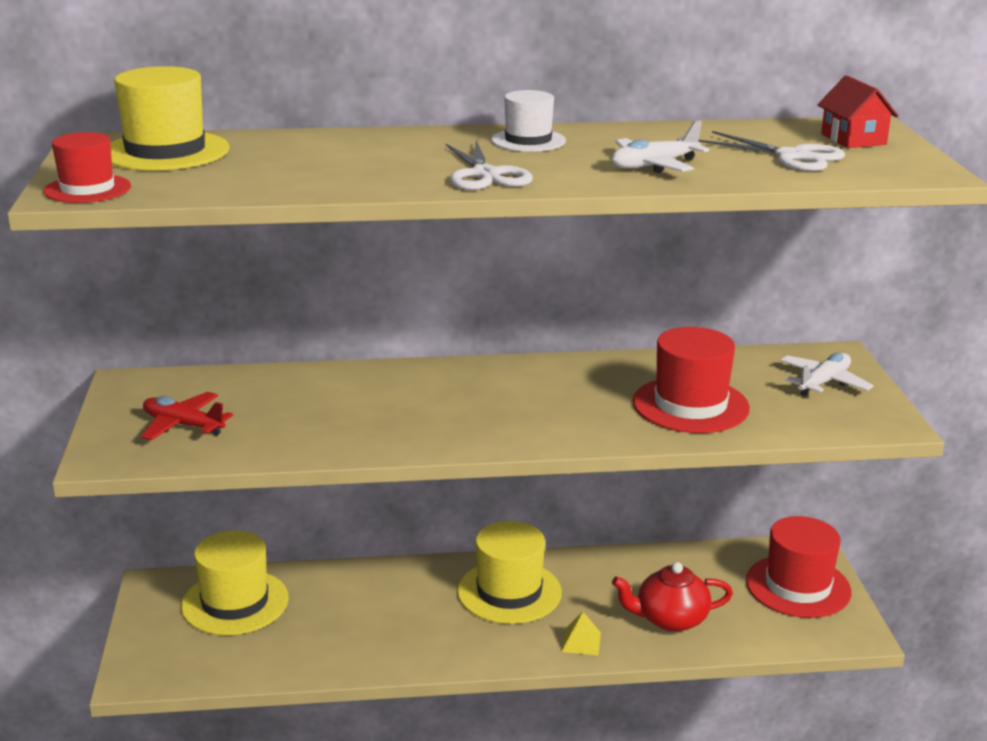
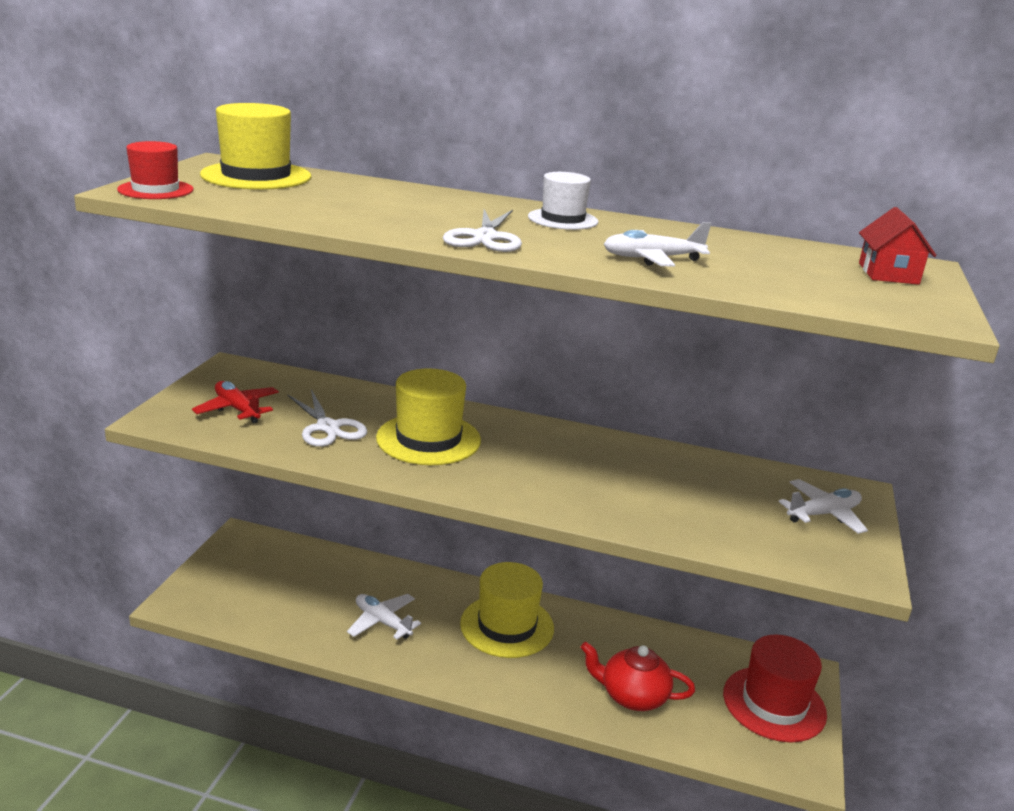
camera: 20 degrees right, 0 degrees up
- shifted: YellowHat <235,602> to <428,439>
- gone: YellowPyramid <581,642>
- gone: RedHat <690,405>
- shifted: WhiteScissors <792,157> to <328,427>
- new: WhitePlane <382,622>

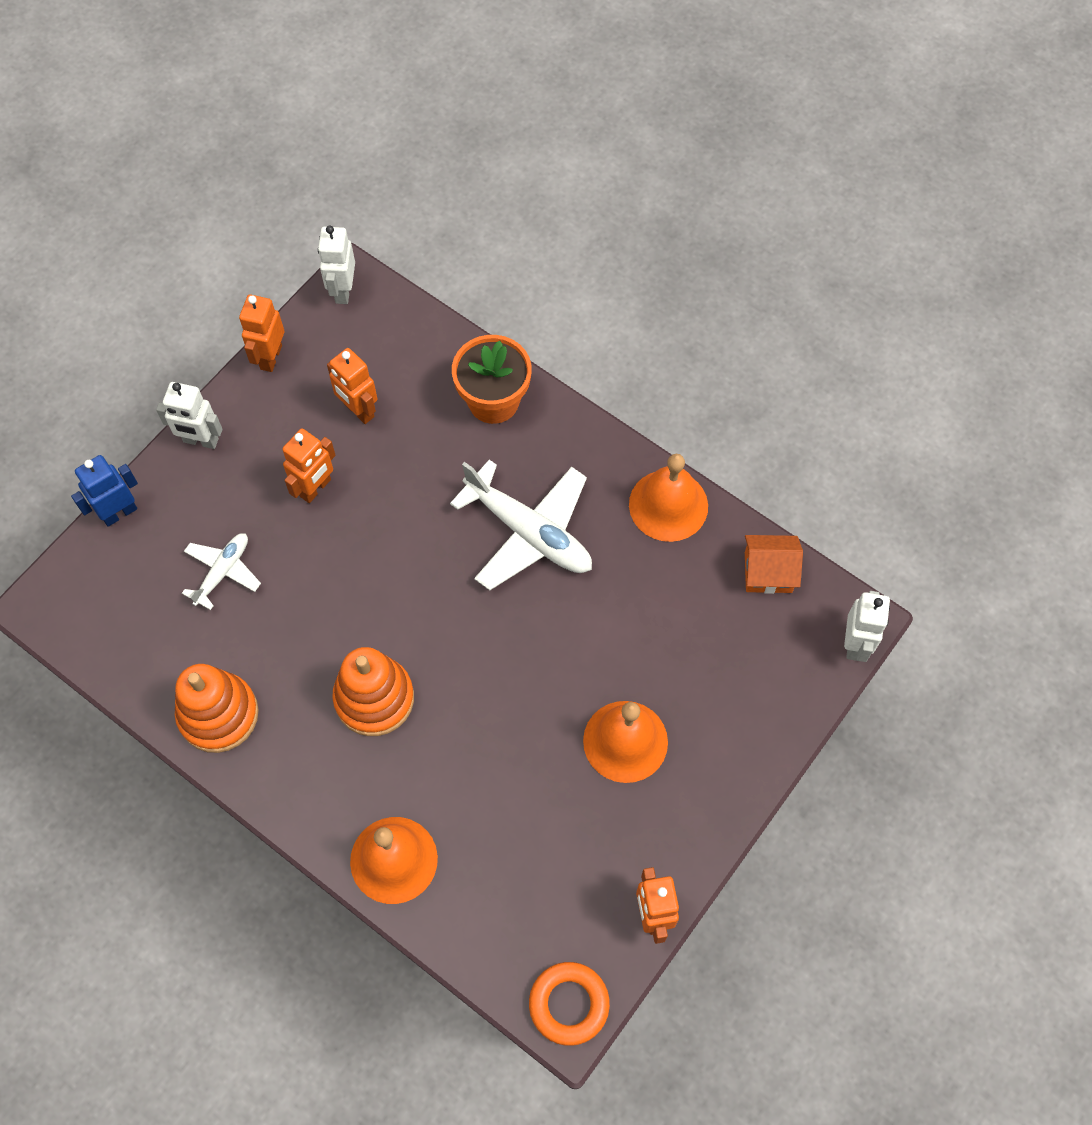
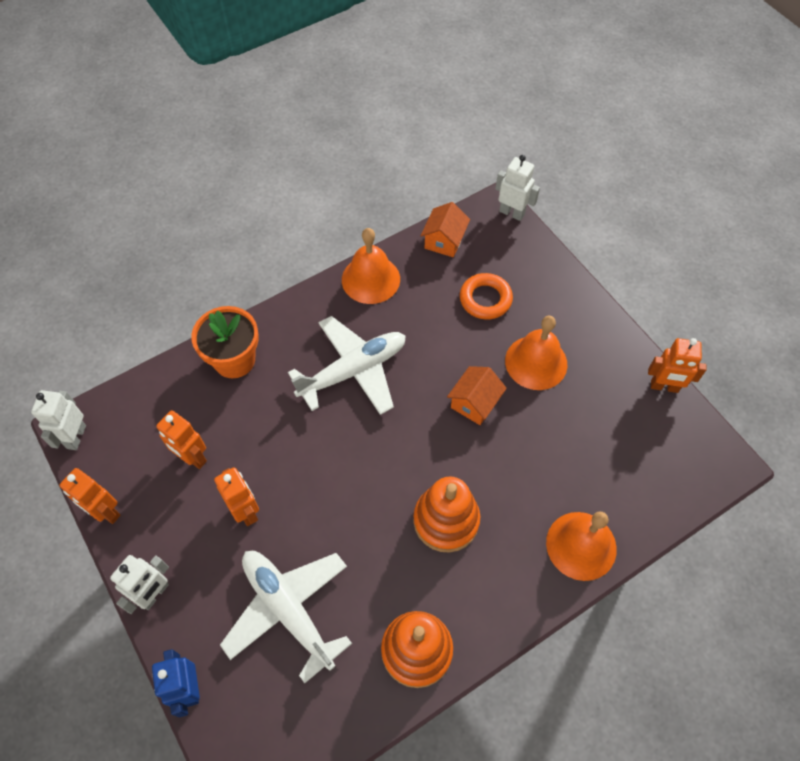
camera: 70 degrees left, 5 degrees down
- scaled: WhitePlane <223,571> = <288,609> x1.82
- rotated: WhiteRobot <343,290> = <76,437> 75 degrees clockwise
- rotated: OrangeRobot <358,410> = <192,458> 60 degrees clockwise
- shifted: OrangeRing <569,1004> to <485,299>
- new: OrangeHouse <474,403>

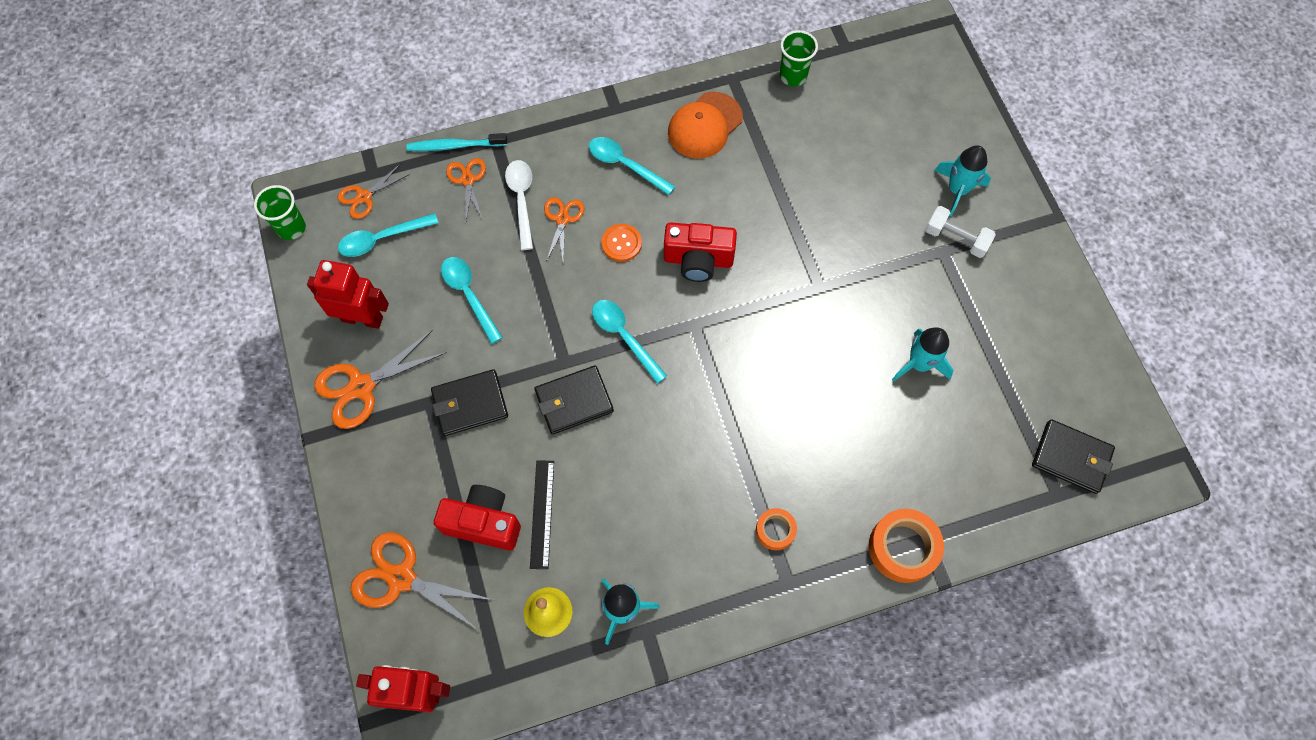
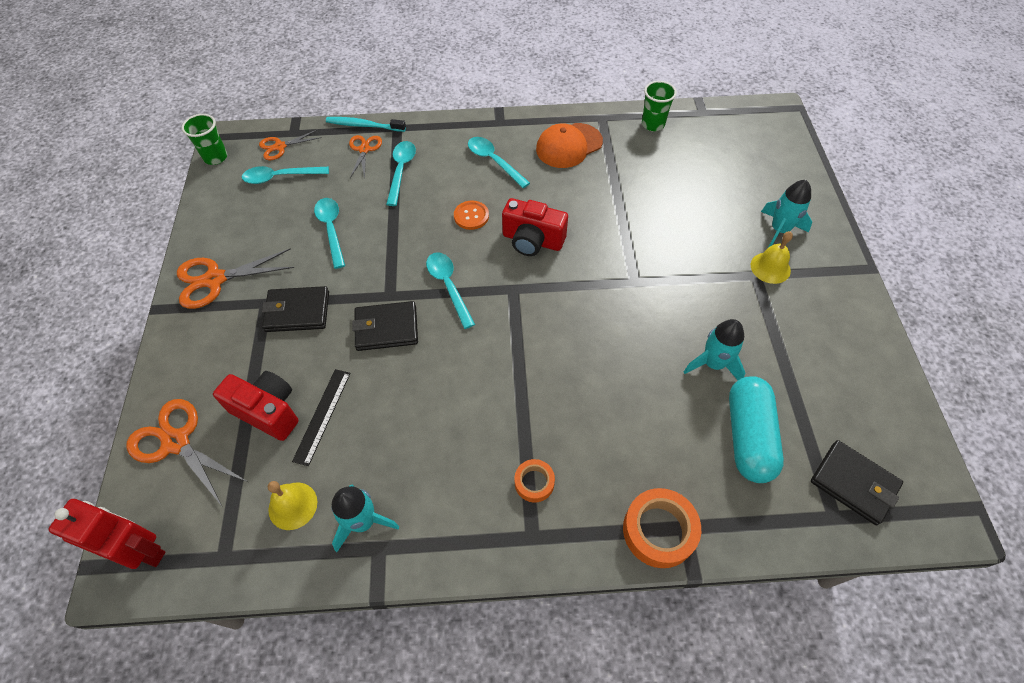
camera: 15 degrees right, 10 degrees down
- gone: RedRobot <362,318>
- repainted: WhiteSpoon <521,199> to TurquoiseSpoon <401,170>
- gone: OrangeScissors <562,219>
- swapped: WhiteDumbbell <956,239> to YellowBell <770,267>
- new: TurquoiseCapsule <748,436>

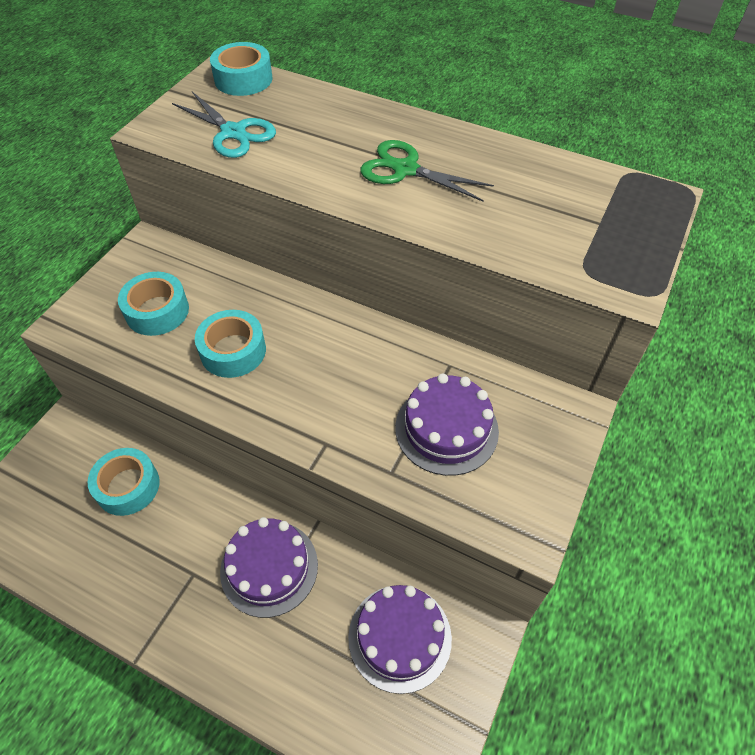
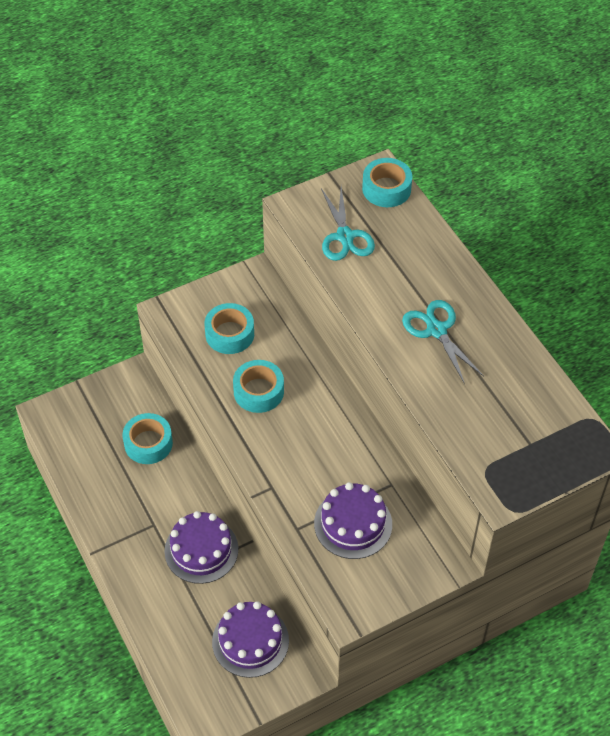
camera: 35 degrees right, 0 degrees up
- repainted: GreenScissors <405,169> to TurquoiseScissors <436,330>

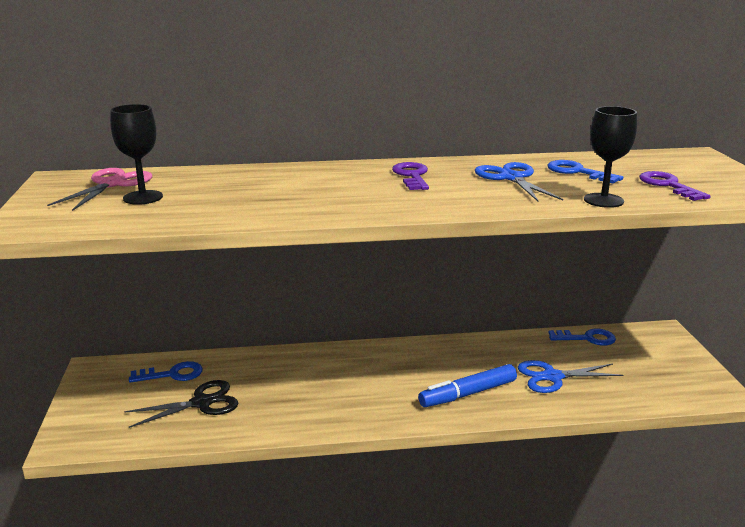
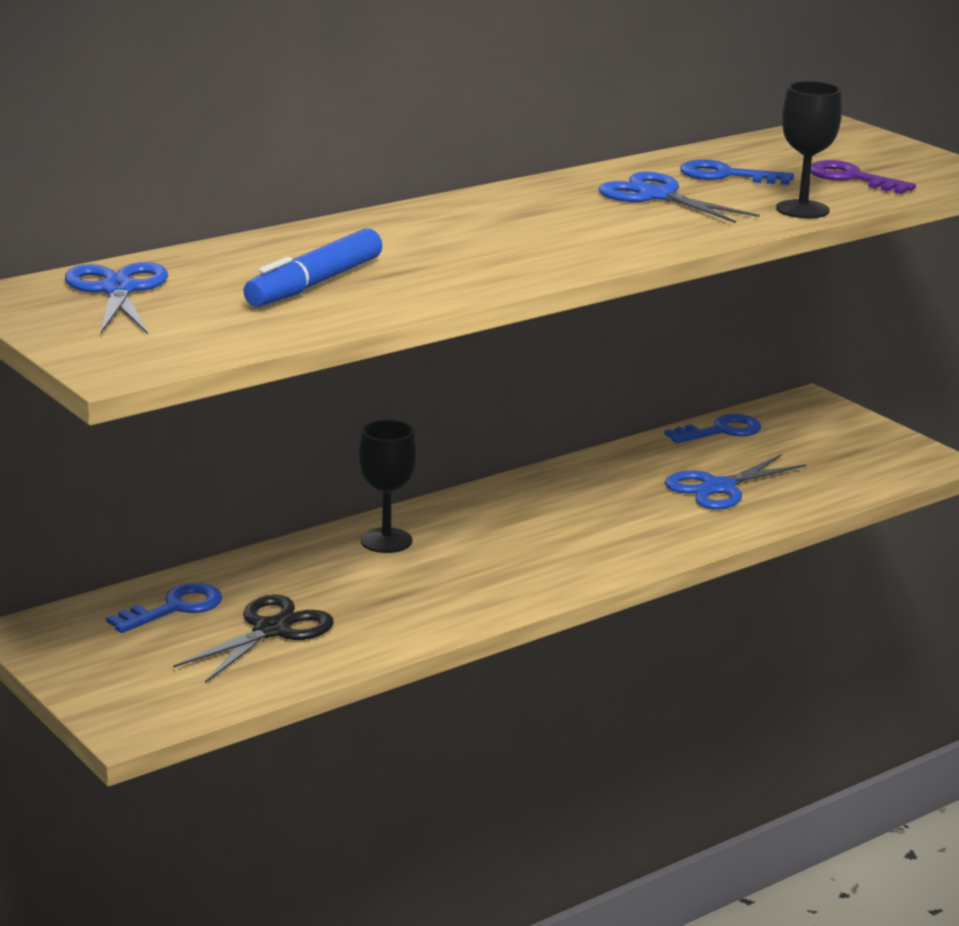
camera: 30 degrees left, 0 degrees up
- repainted: PinkScissors <112,184> to BlueScissors <118,290>
- shifted: BlackGoblet <143,197> to <386,541>
- gone: PurpleKey <412,176>
- shifted: BlueMarker <468,394> to <314,284>

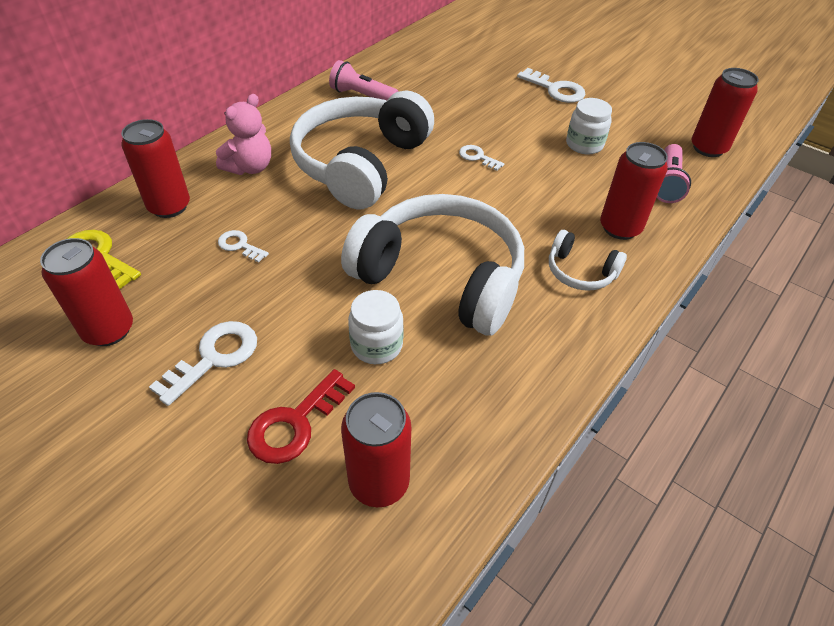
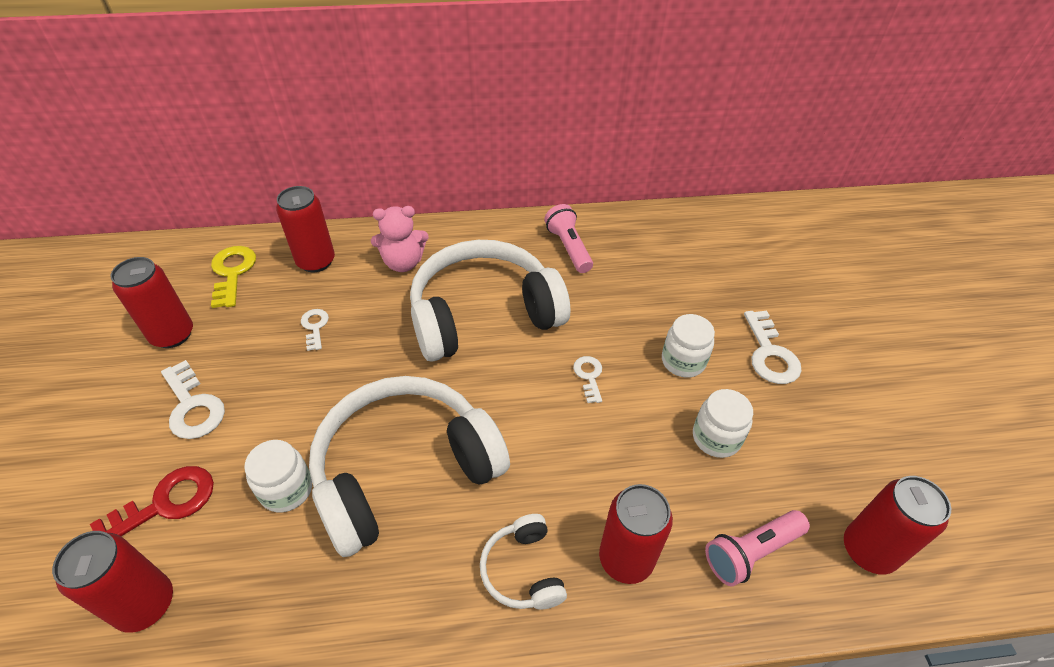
camera: 45 degrees right, 0 degrees up
- rotated: WhiteKey <214,357> = <193,406> 60 degrees clockwise
- rotated: RedKey <295,423> = <166,503> 150 degrees clockwise
- rotated: WhiteHeadphones <441,277> = <405,471> 105 degrees counterclockwise
- new: WhiteJar <683,361>

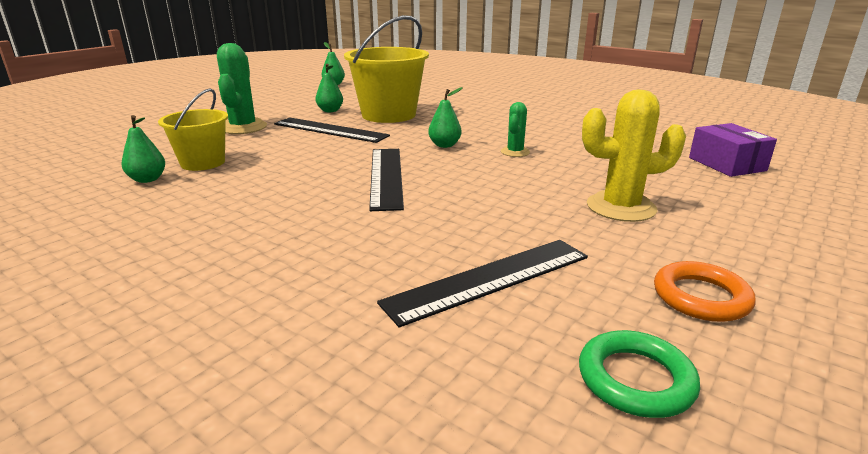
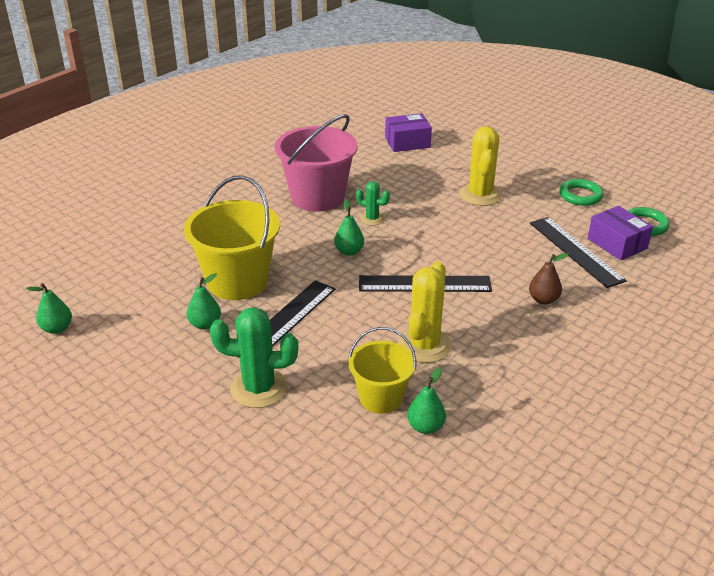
camera: 85 degrees left, 10 degrees up
- repainted: OrangeRing <701,297> to GreenRing <580,195>
- new: PinkBucket <317,197>
- new: YellowCactus <424,345>
- new: BrownPear <543,300>
- new: PurpleBox <617,243>

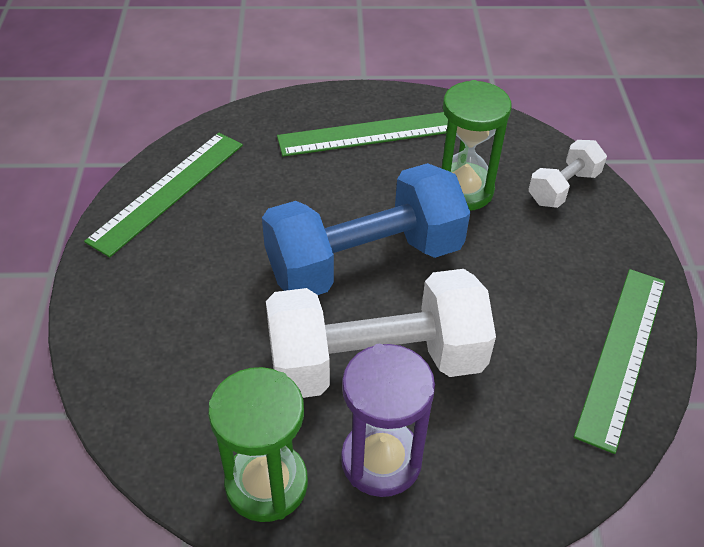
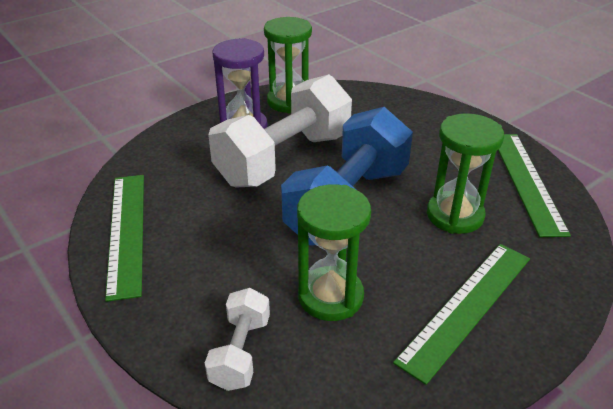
camera: 145 degrees right, 10 degrees down
- new: GreenHourglass <455,215>

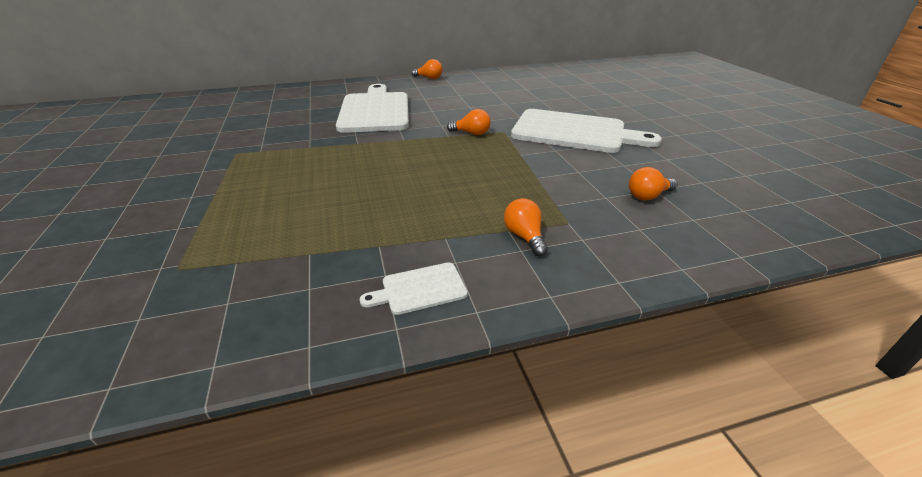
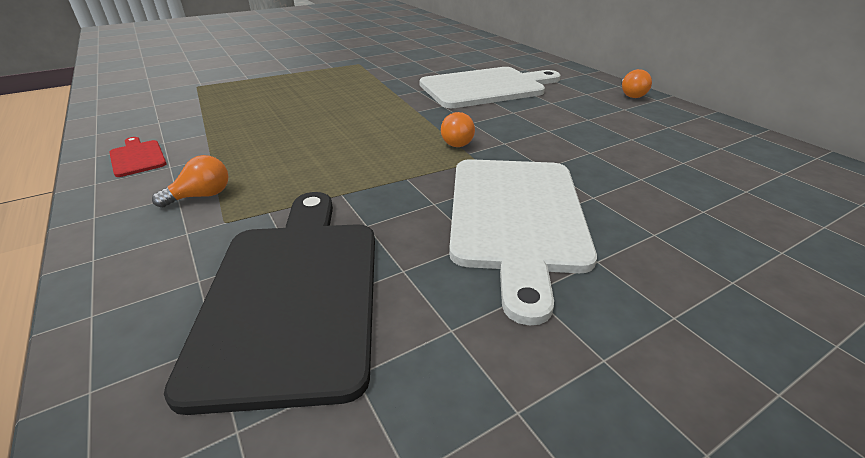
camera: 75 degrees right, 0 degrees up
- repainted: WhiteCuttingBoard <419,289> to RedCuttingBoard <137,157>
- swapped: OrangeLightBulb <648,196> to BlackCuttingBoard <293,293>

